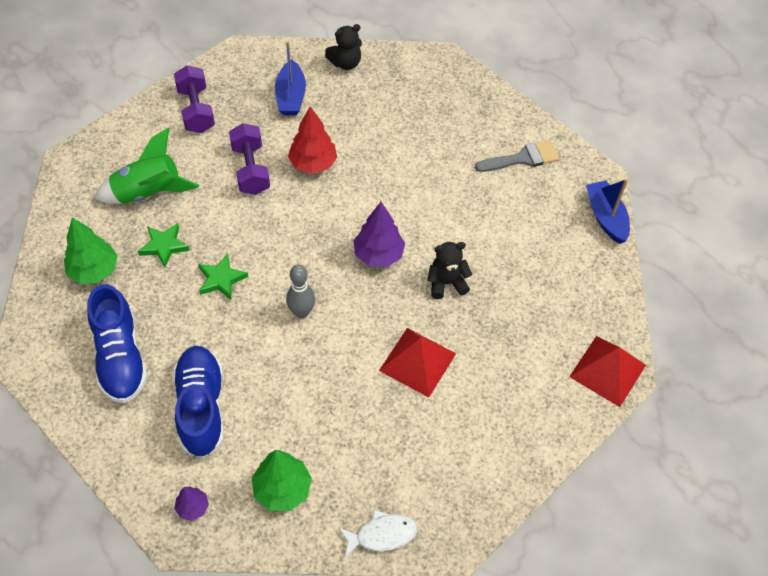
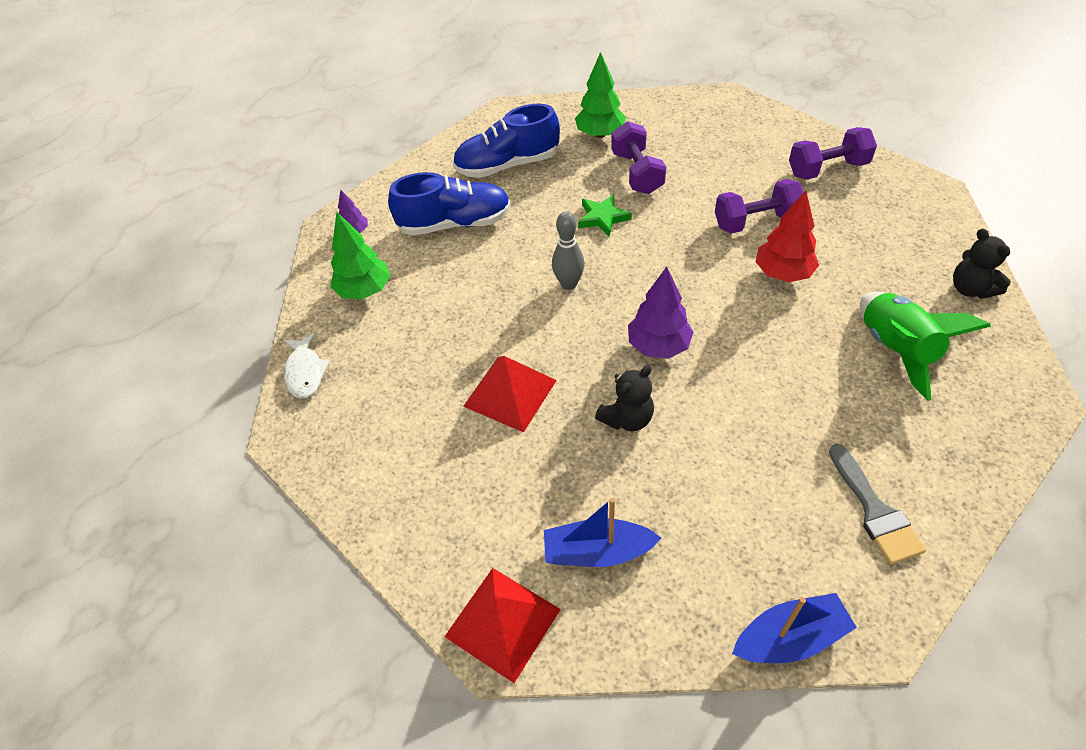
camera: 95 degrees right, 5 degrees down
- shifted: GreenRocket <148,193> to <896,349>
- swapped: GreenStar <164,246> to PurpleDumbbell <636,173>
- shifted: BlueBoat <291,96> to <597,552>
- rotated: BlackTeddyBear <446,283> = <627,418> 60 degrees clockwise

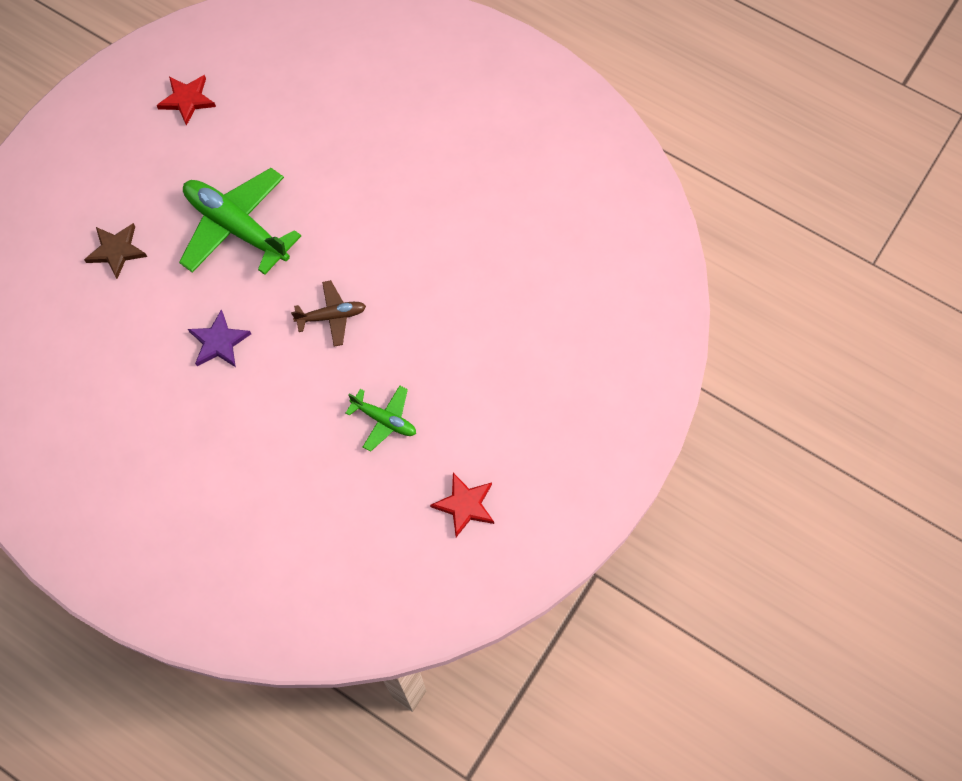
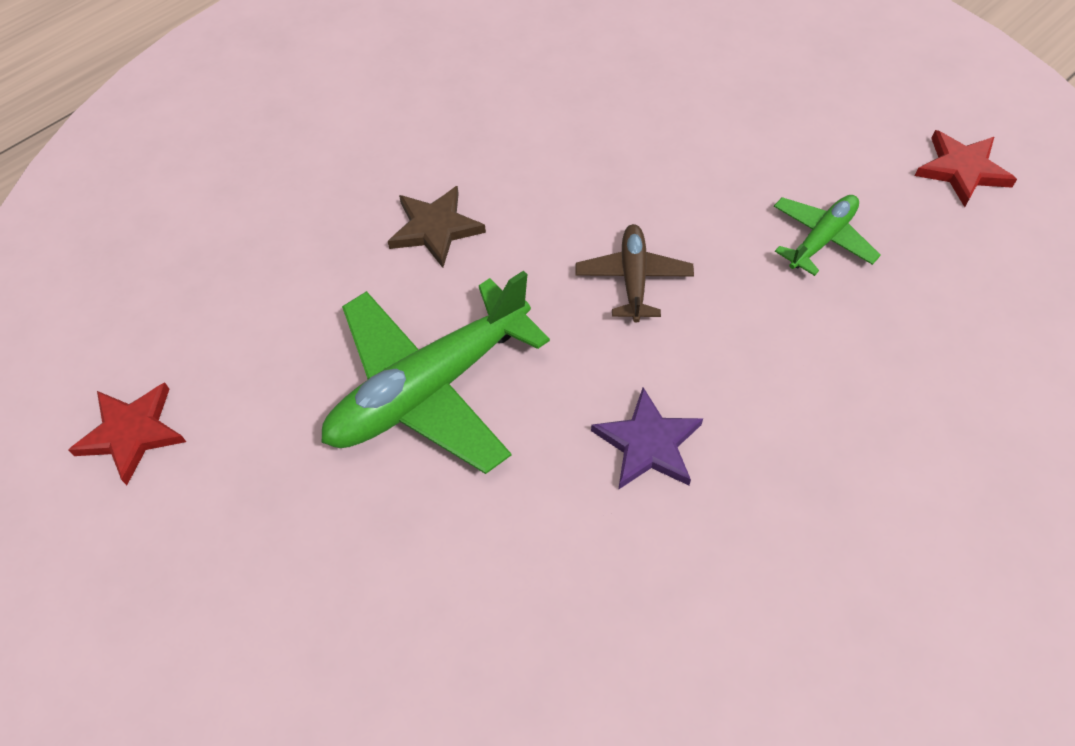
camera: 75 degrees left, 10 degrees down
- shifted: BrownStar <116,251> to <435,228>

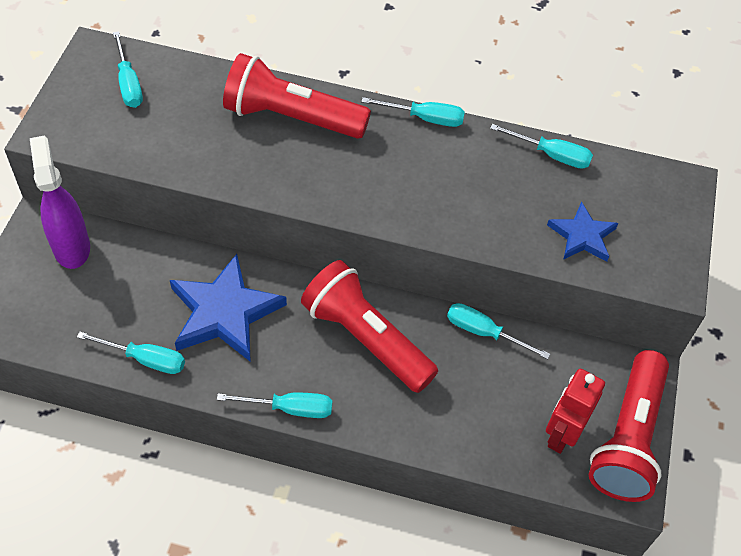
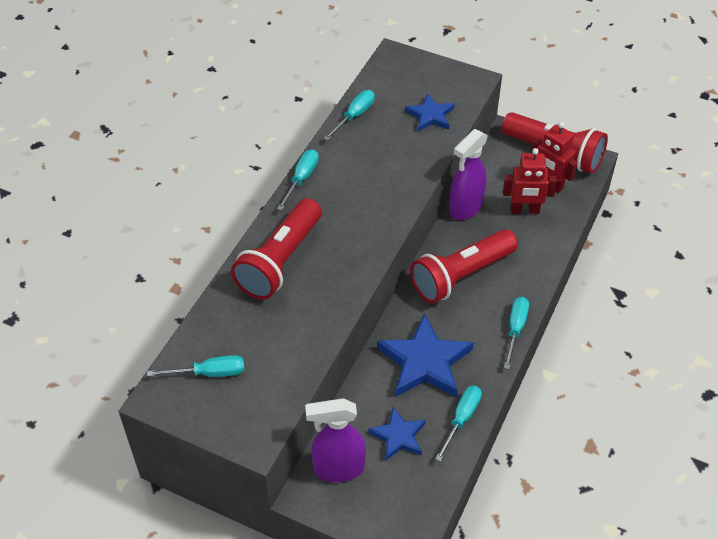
camera: 75 degrees left, 5 degrees down
- swapped: TurquoiseScrewdriver <484,332> to PurpleSprayBottle <465,208>
- new: BlueStar <398,436>
- new: RedRobot <525,210>

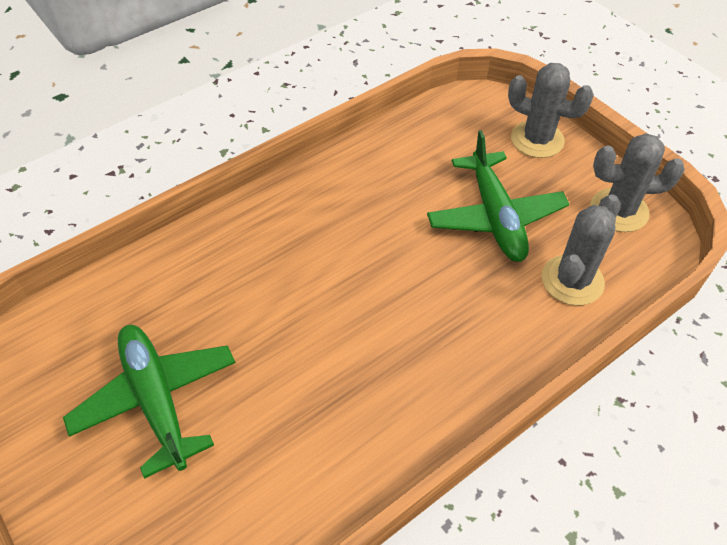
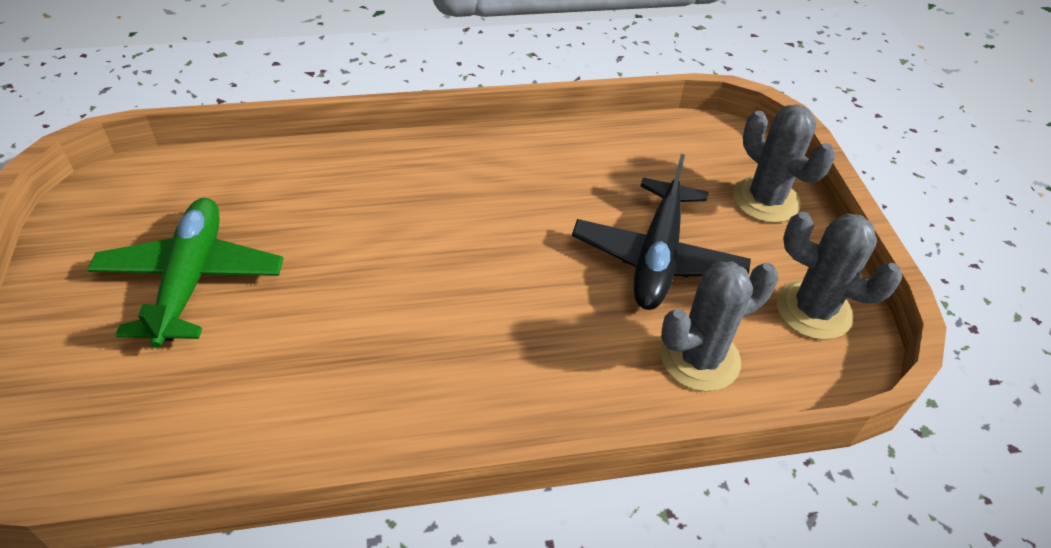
camera: 25 degrees right, 5 degrees down
- repainted: GreenPlane <495,217> to BlackPlane <658,257>

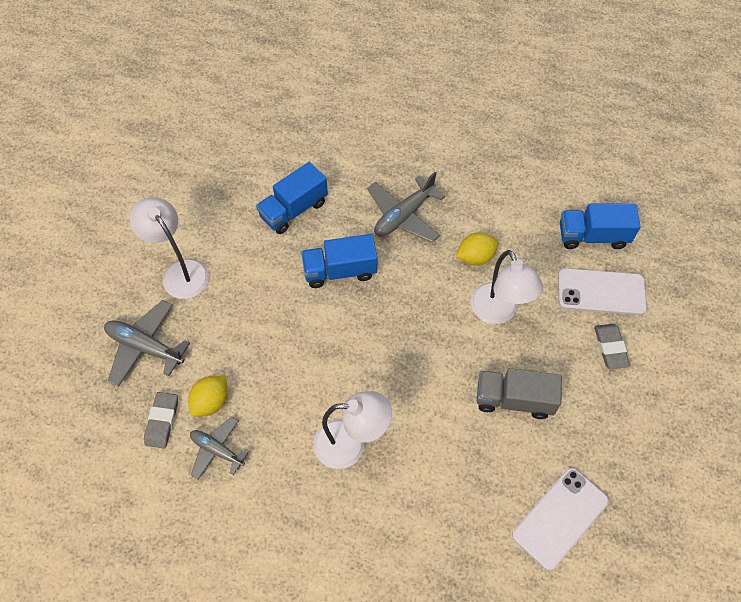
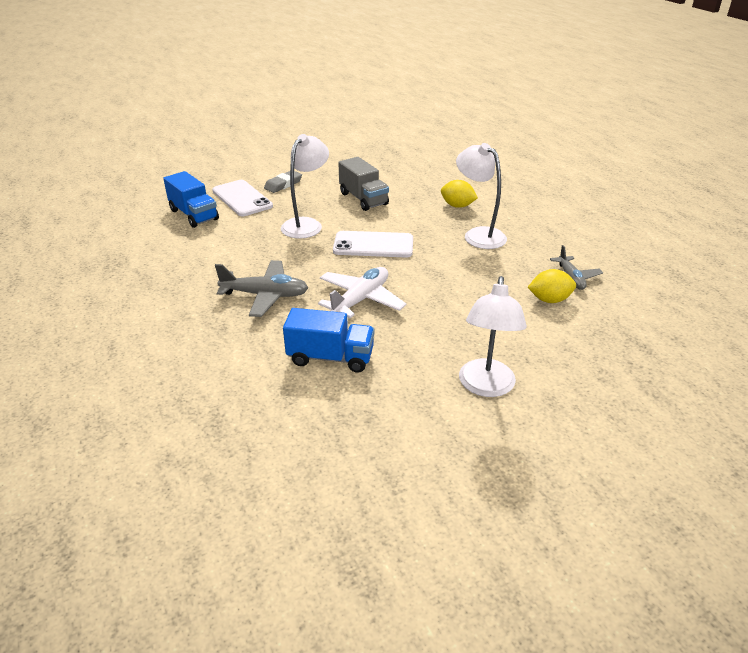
camera: 130 degrees left, 25 degrees down
- gone: GreyPlane <145,347>
- gone: GreyEraser <162,421>
- swapped: BlueTruck <340,271> to WhitePlane <360,300>
- shifted: YellowLemon <475,257> to <457,206>
- shifted: WhitePhone <560,518> to <373,245>

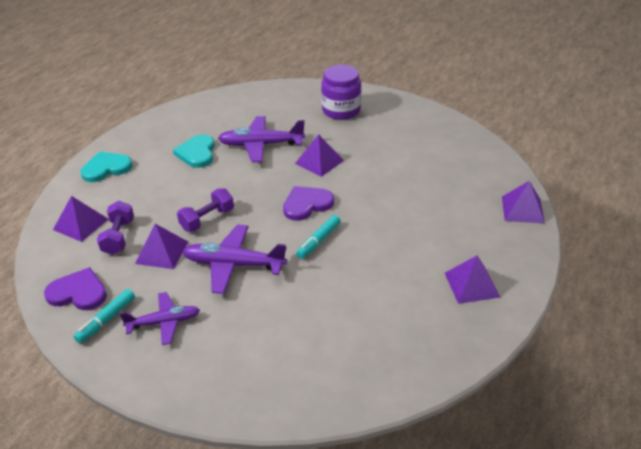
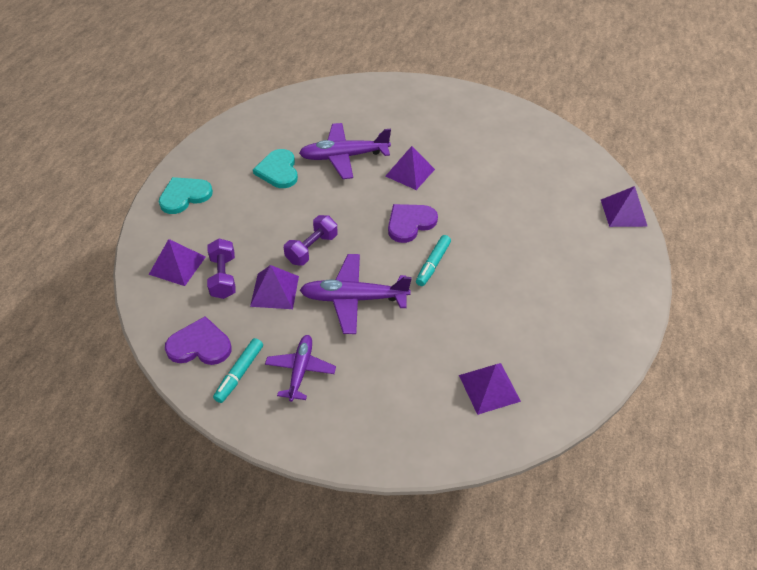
camera: 10 degrees left, 10 degrees up
- rotated: PurplePlane <164,322> = <300,370> 60 degrees counterclockwise
- gone: PurpleJar <341,110>
- shifted: PurplePyramid <471,285> to <489,388>

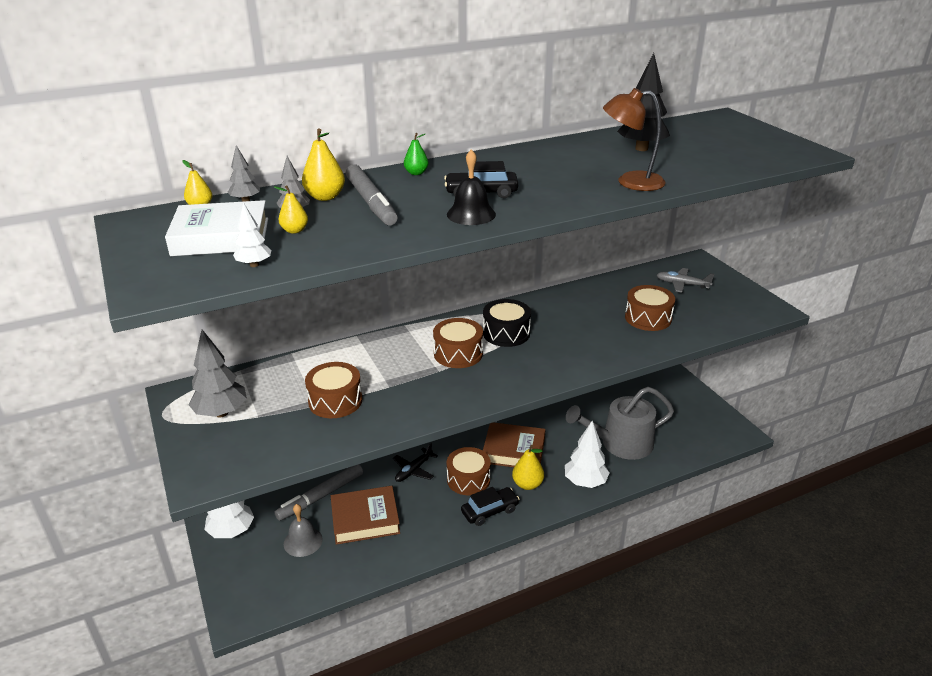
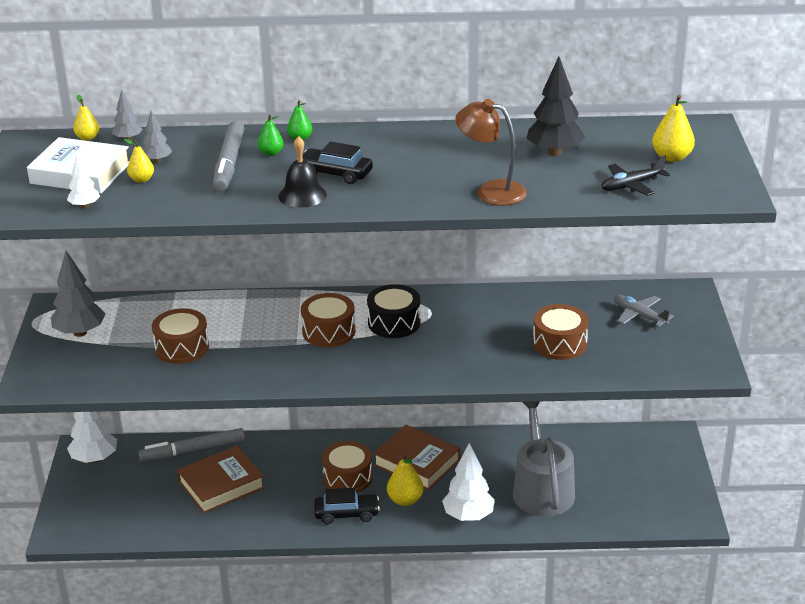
camera: 25 degrees right, 0 degrees up
- gone: GreyBell <303,541>
- shifted: YellowPear <325,197> to <671,157>
- rotated: BrownBook <365,519> = <221,485> 45 degrees counterclockwise
- shifted: BlackPlane <413,470> to <631,185>
- rotated: GreyWateringCan <621,443> = <542,489> 75 degrees clockwise
- new: GreenPear <271,153>

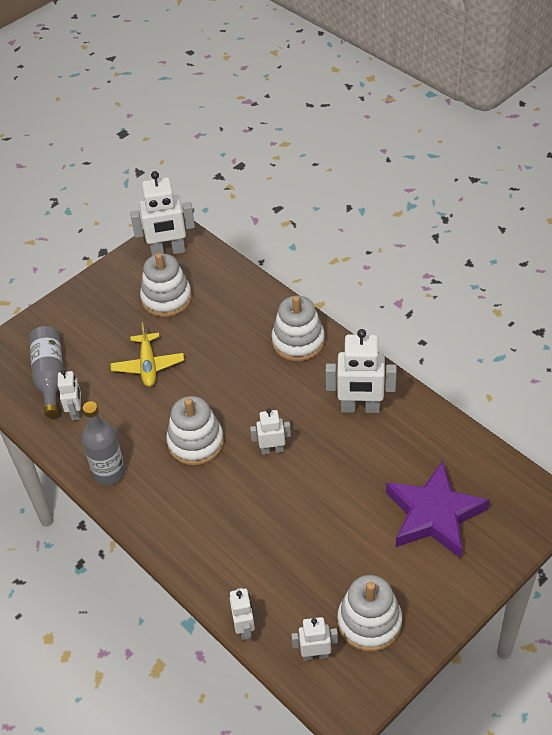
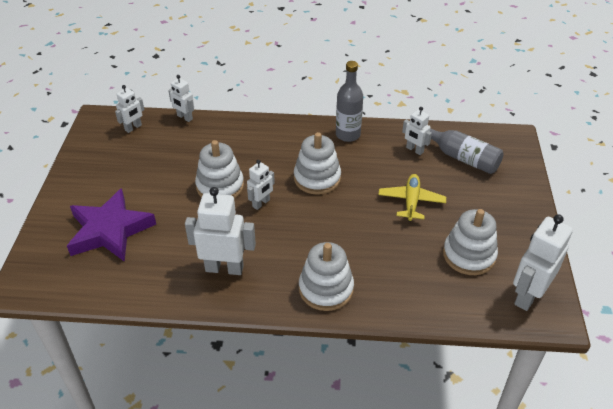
camera: 135 degrees right, 5 degrees down
- rotated: YellowPlane <148,365> = <411,201> 60 degrees clockwise
- rotated: WhiteRobot <360,408> = <224,268> 45 degrees clockwise
- shifted: WhiteStackingToy <369,622> to <220,186>

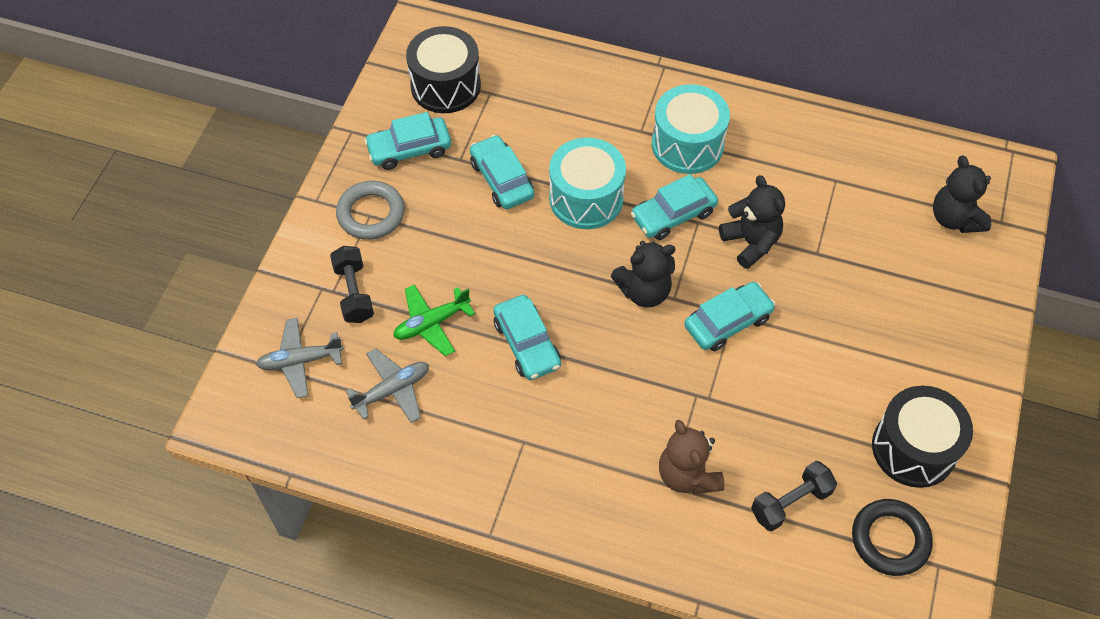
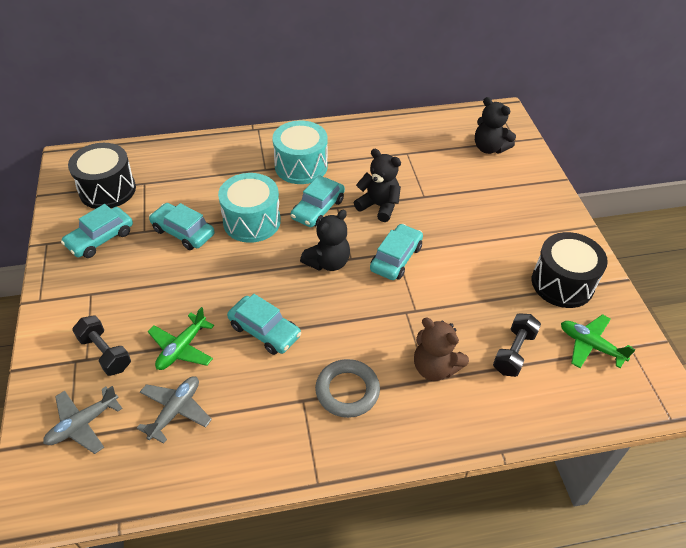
camera: 30 degrees left, 10 degrees down
- shifted: GreyRing <371,214> to <347,391>
- swapped: BlackRing <890,539> to GreenPlane <590,345>

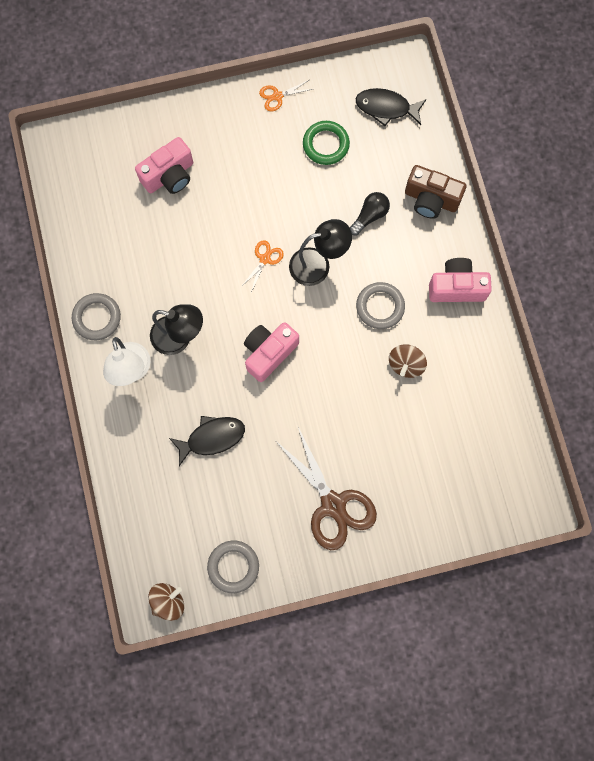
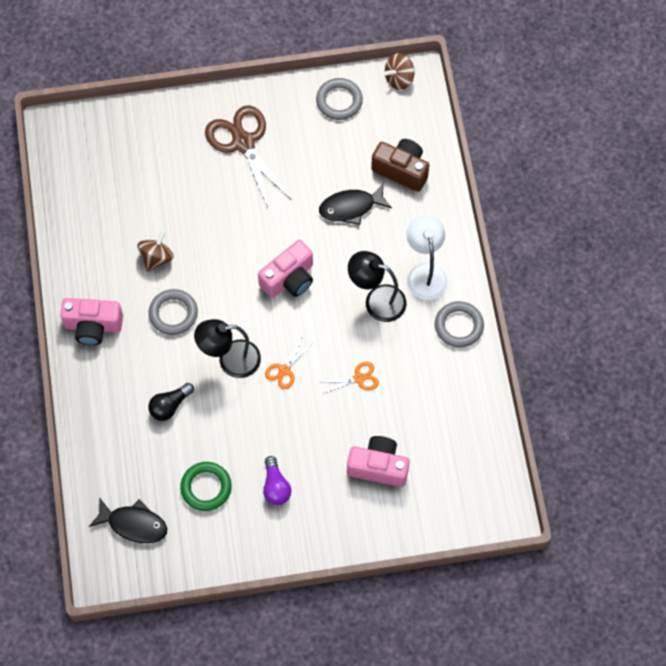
camera: 175 degrees left, 10 degrees down
- rotated: PinkCamera <169,176> = <378,467> 45 degrees clockwise
- shifted: OrangeScissors <277,96> to <359,378>
- shifted: BrownCamera <431,199> to <401,170>
- new: PurpleLightBulb <275,486>

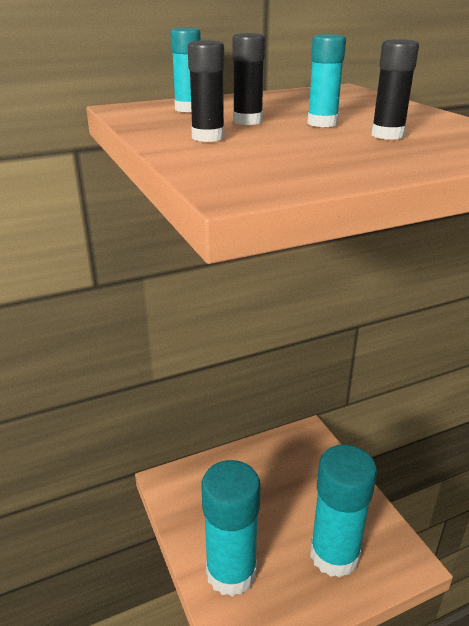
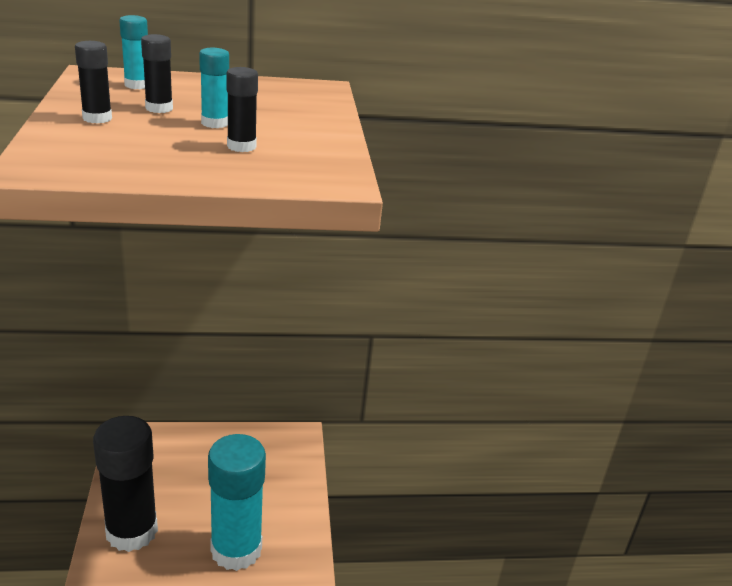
camera: 15 degrees right, 0 degrees up
- repainted: TurquoiseGlueStick <231,572> to BlackGlueStick <132,531>

